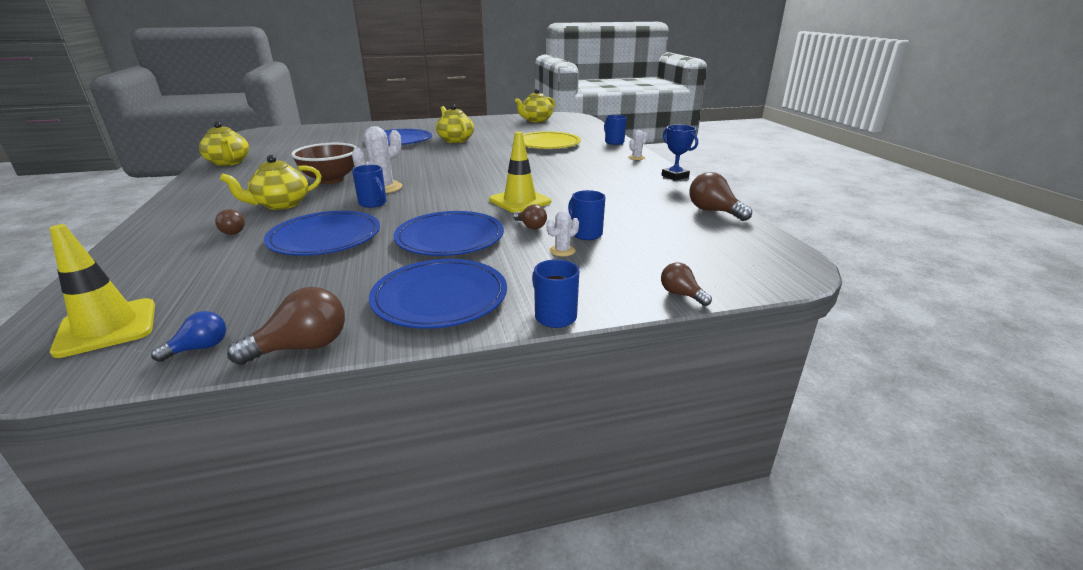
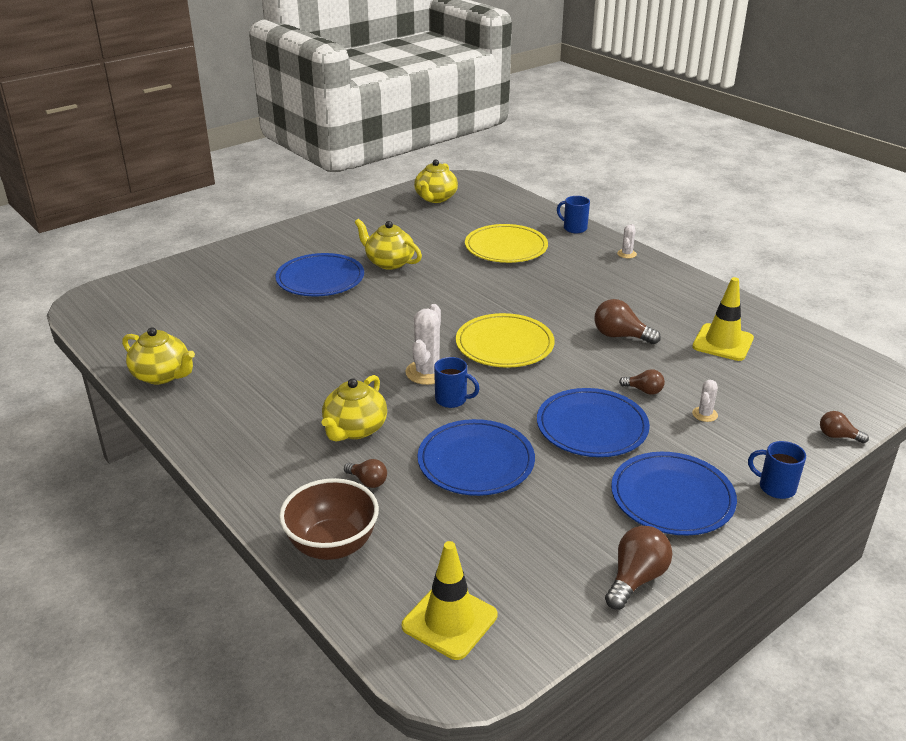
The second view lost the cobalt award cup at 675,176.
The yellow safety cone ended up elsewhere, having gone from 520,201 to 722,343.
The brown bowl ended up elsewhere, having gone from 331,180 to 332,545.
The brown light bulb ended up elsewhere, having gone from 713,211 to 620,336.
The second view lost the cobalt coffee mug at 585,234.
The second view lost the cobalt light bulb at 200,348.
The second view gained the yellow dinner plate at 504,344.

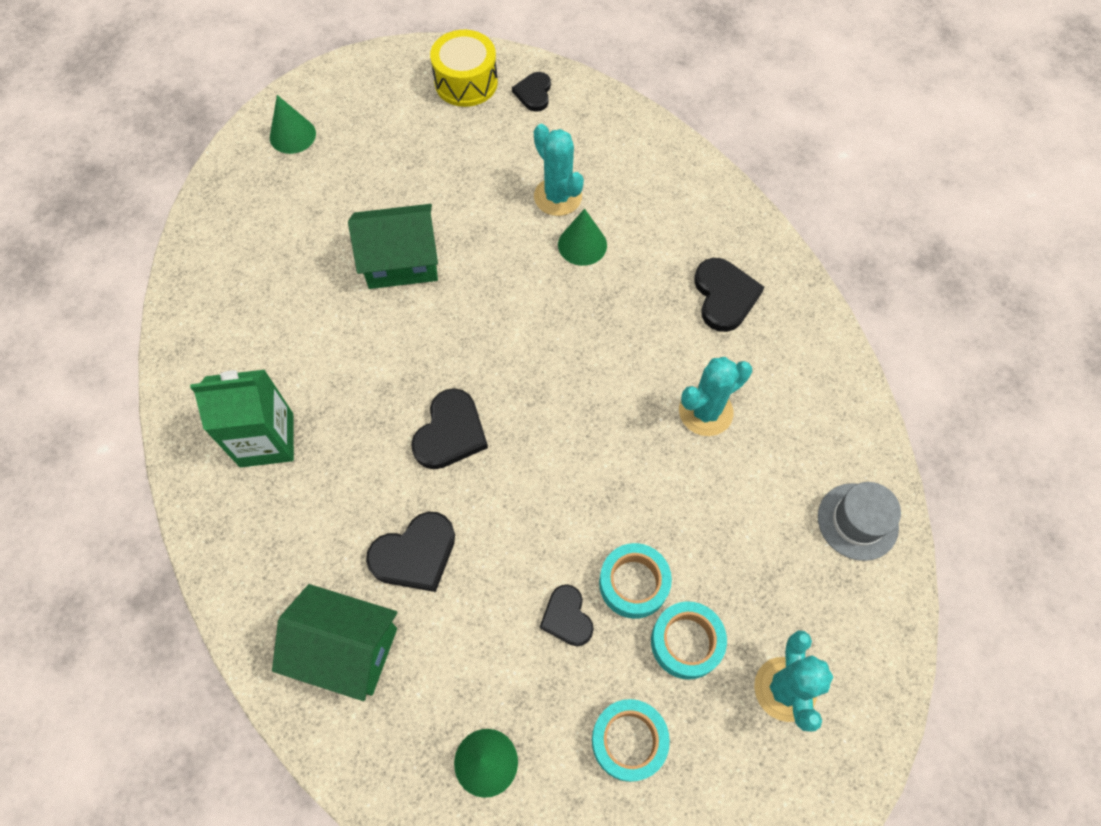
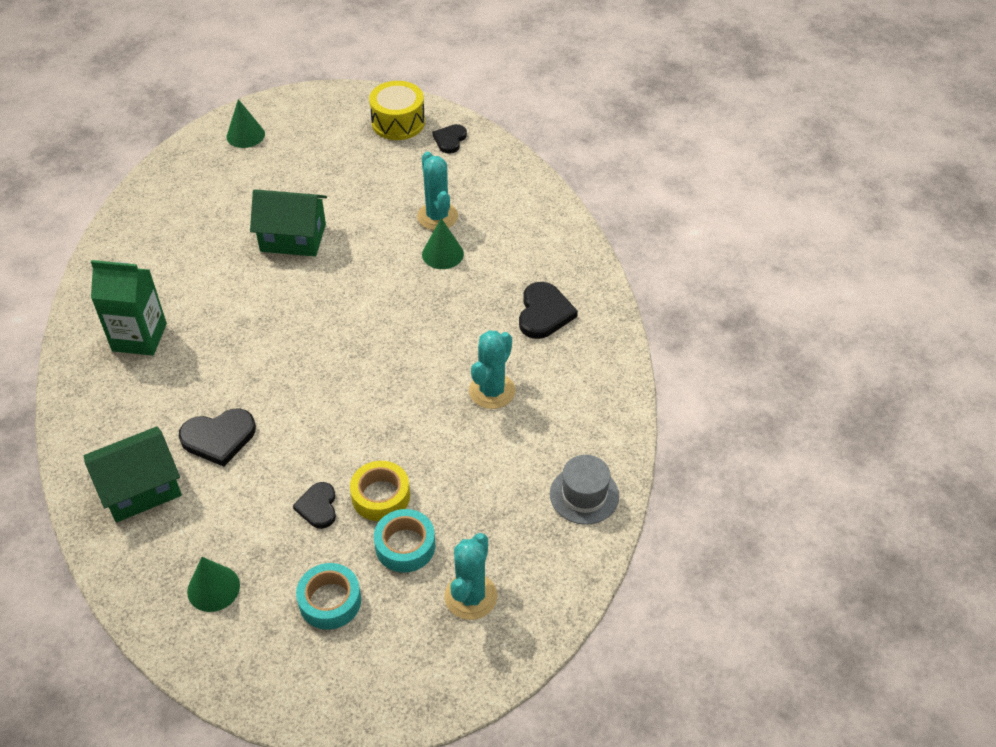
The aqua saguaro cactus at 705,411 ended up facing another way, 45 degrees counterclockwise from before.
The second view lost the jet-black love heart at 450,432.
What was the aqua roll of tape at 633,583 turned into the yellow roll of tape at 381,496.
The green toy house at 346,649 ended up facing another way, 60 degrees counterclockwise from before.

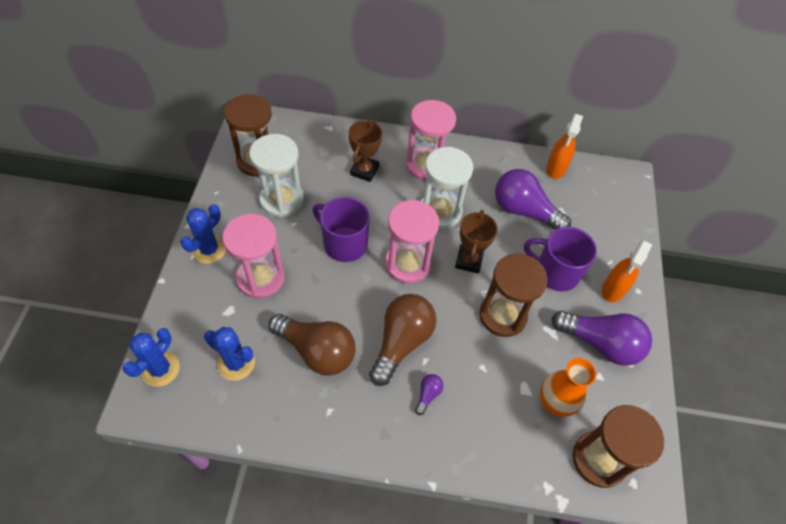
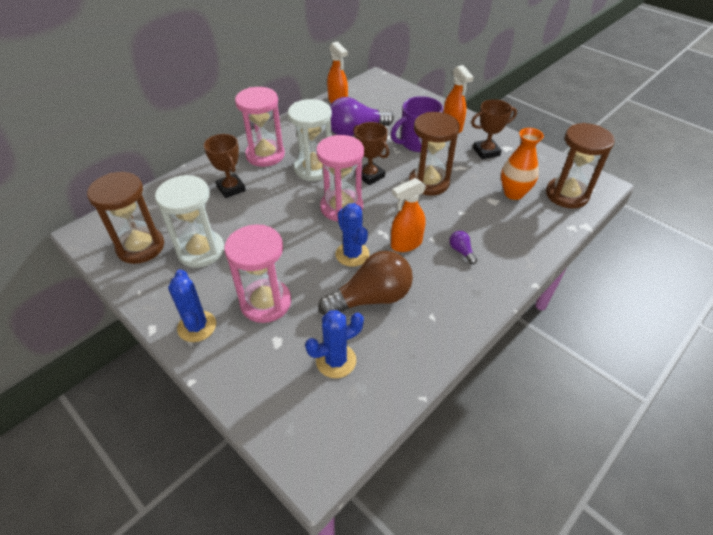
The second view lost the royal purple coffee mug at 344,243.
Where the brown light bulb stood at 401,342, the orange-coloured sprayer came to stand at 406,244.
Where the royal purple light bulb stood at 600,343, the brown award cup came to stand at 486,152.
The cobalt saguaro cactus ended up elsewhere, having gone from 160,369 to 352,254.

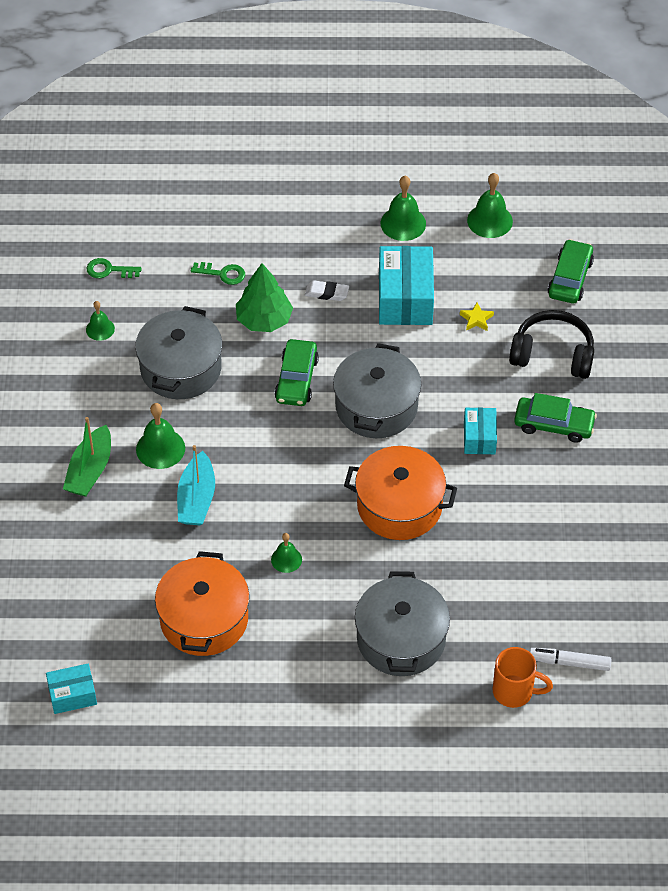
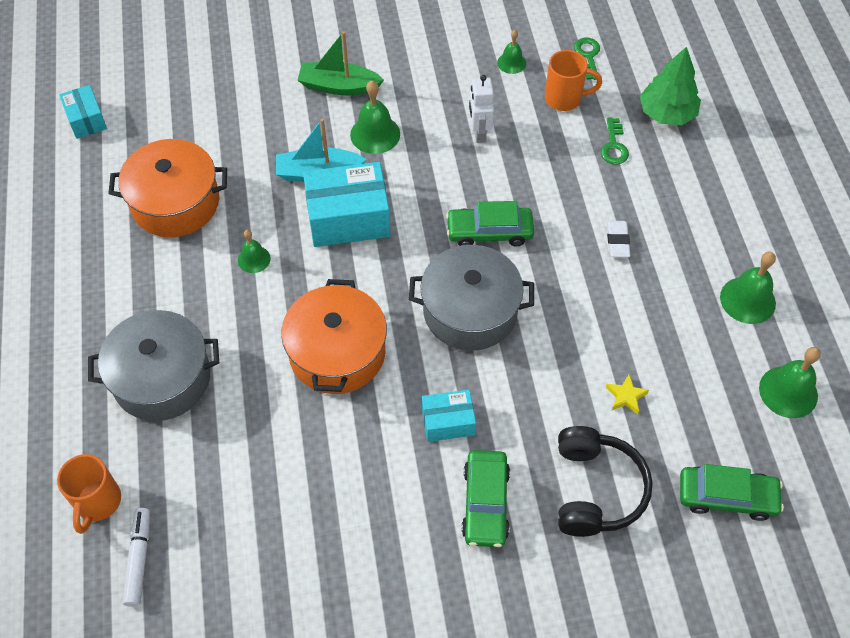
The aqua box ended up elsewhere, having gone from 405,298 to 348,218.
The green tree ended up elsewhere, having gone from 264,320 to 667,113.
Where the grey cooking pot stood at 181,368, the snow-white toy robot came to stand at 479,133.
The second view gained the orange-coloured coffee mug at 564,98.

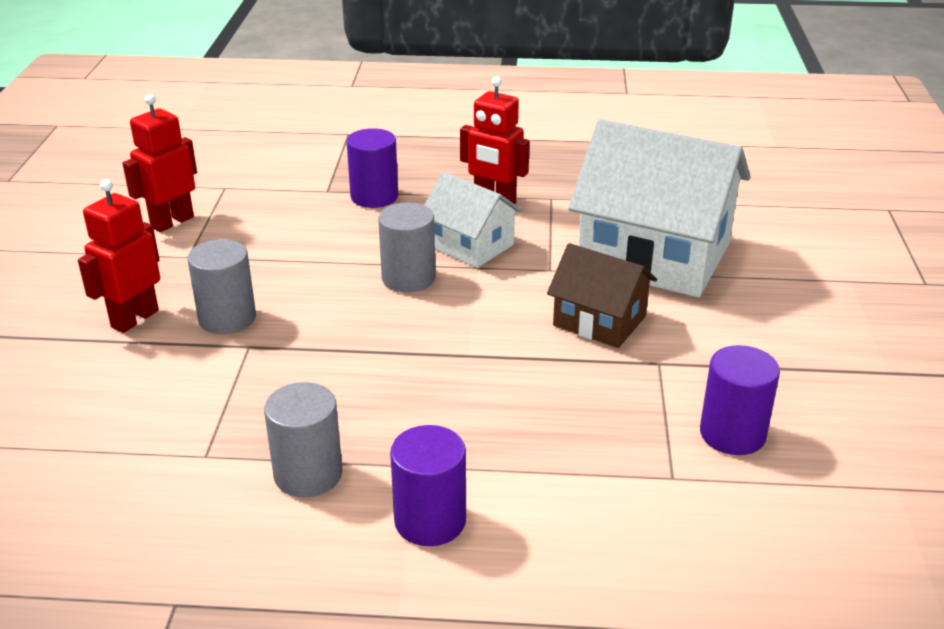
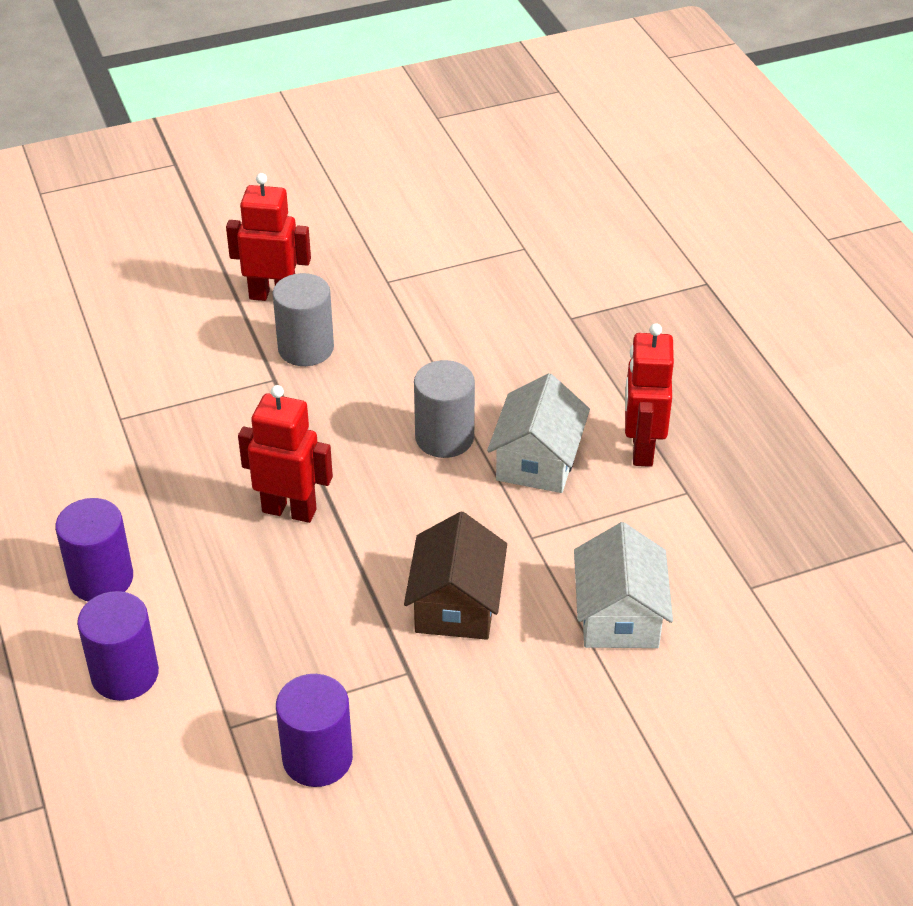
The scarlet toy robot ended up elsewhere, having gone from 172,222 to 289,510.
The size of the snow-white toy house at 654,255 changed by a factor of 0.53.
The royal purple cylinder shape ended up elsewhere, having gone from 374,197 to 125,674.
The second view lost the grey cylinder shape at 308,474.

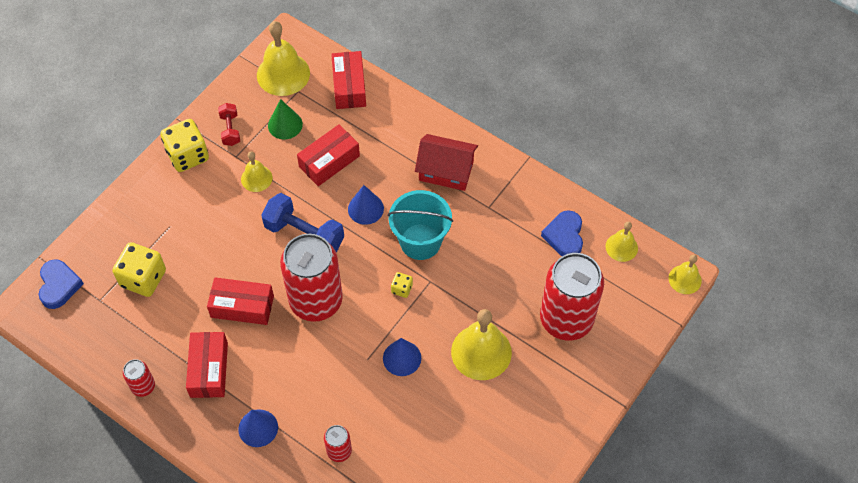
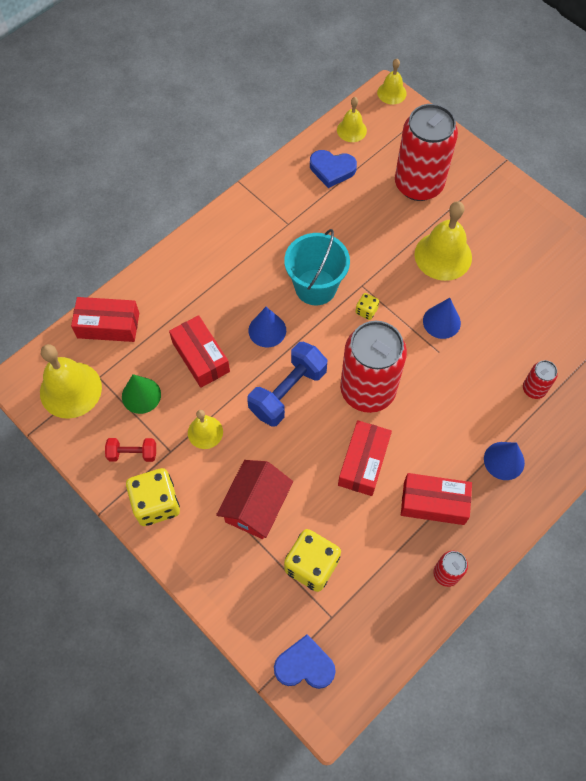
The scarlet toy house ended up elsewhere, having gone from 446,171 to 256,506.

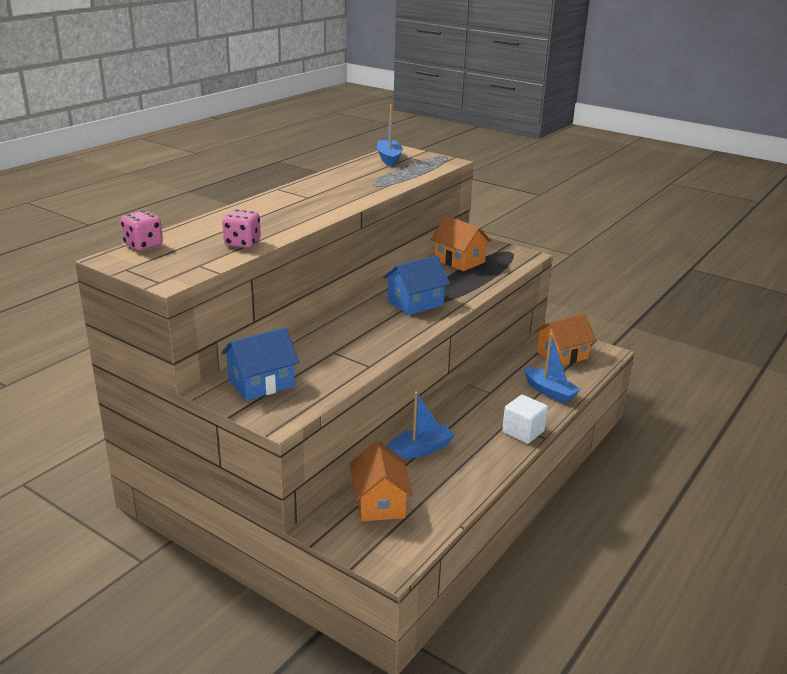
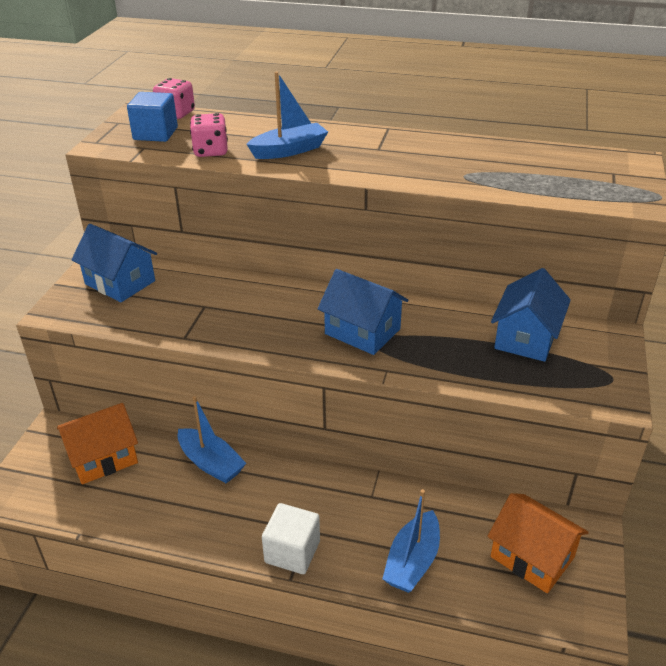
The cobalt boat ended up elsewhere, having gone from 389,159 to 289,150.
What was the orange-coloured toy house at 459,261 turned into the cobalt toy house at 526,338.
The second view gained the cobalt block at 155,134.

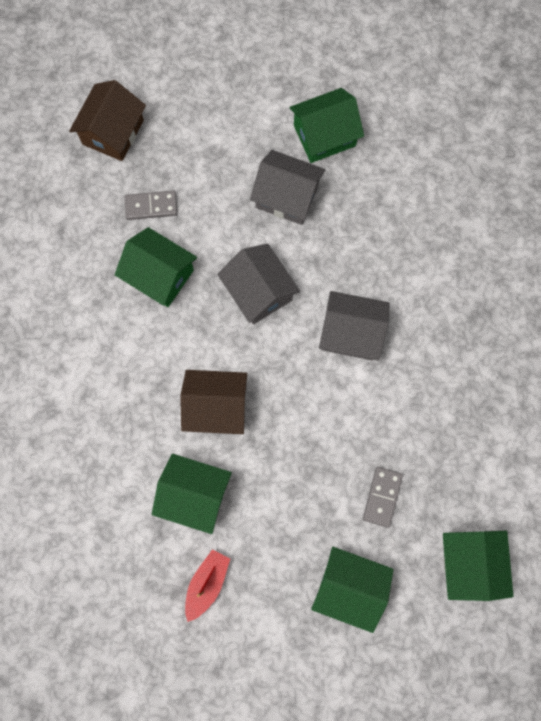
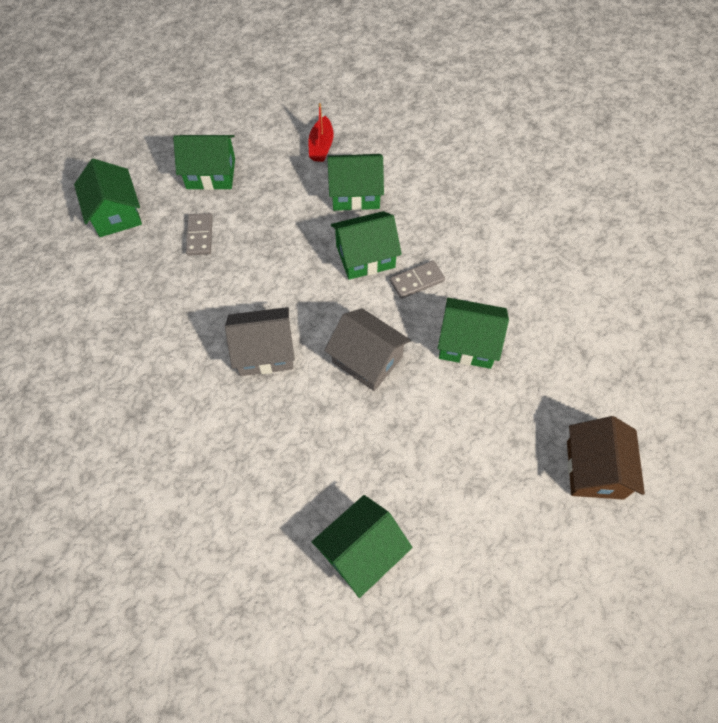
The second view lost the grey toy house at 287,196.
The grey domino piece ended up elsewhere, having gone from 151,206 to 417,281.
What was the brown toy house at 216,406 turned into the green toy house at 365,256.

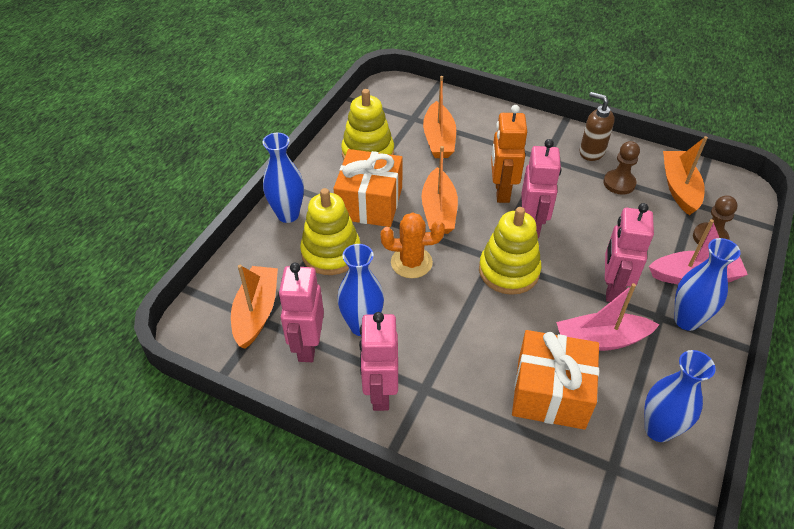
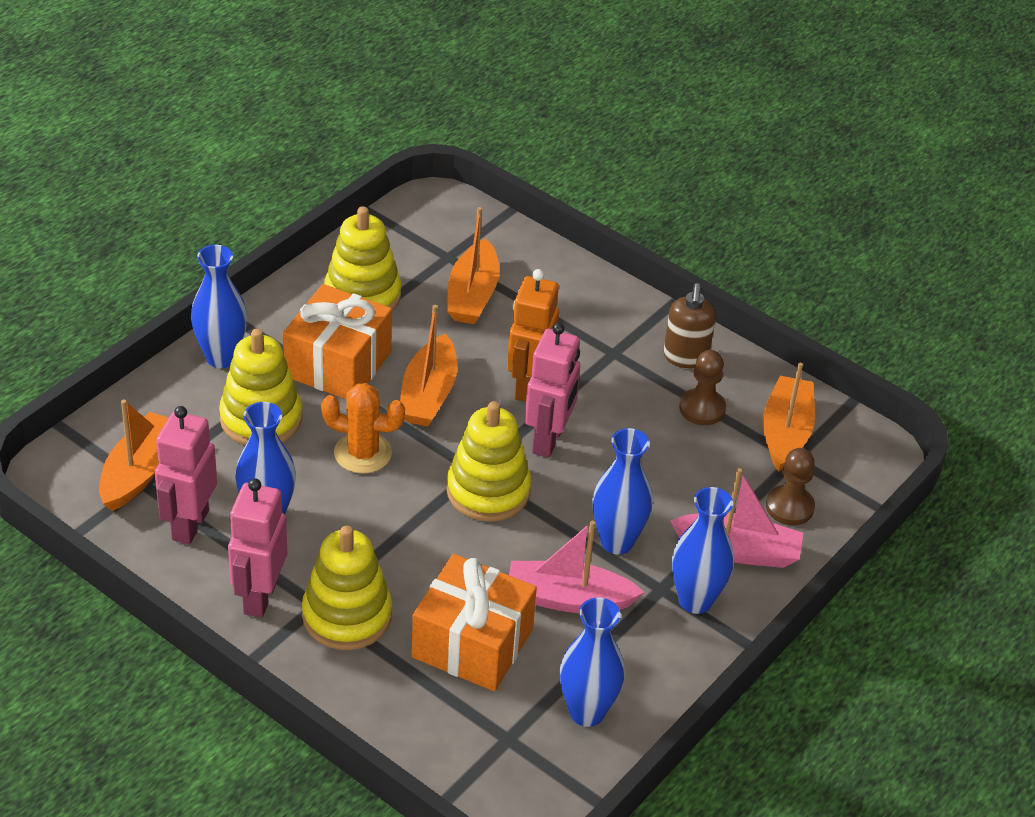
The brown soap dispenser at 591,152 ended up facing another way, 135 degrees counterclockwise from before.
Where the pink toy robot stood at 612,288, the cobalt vase came to stand at 616,542.
The second view gained the yellow stacking toy at 347,616.

